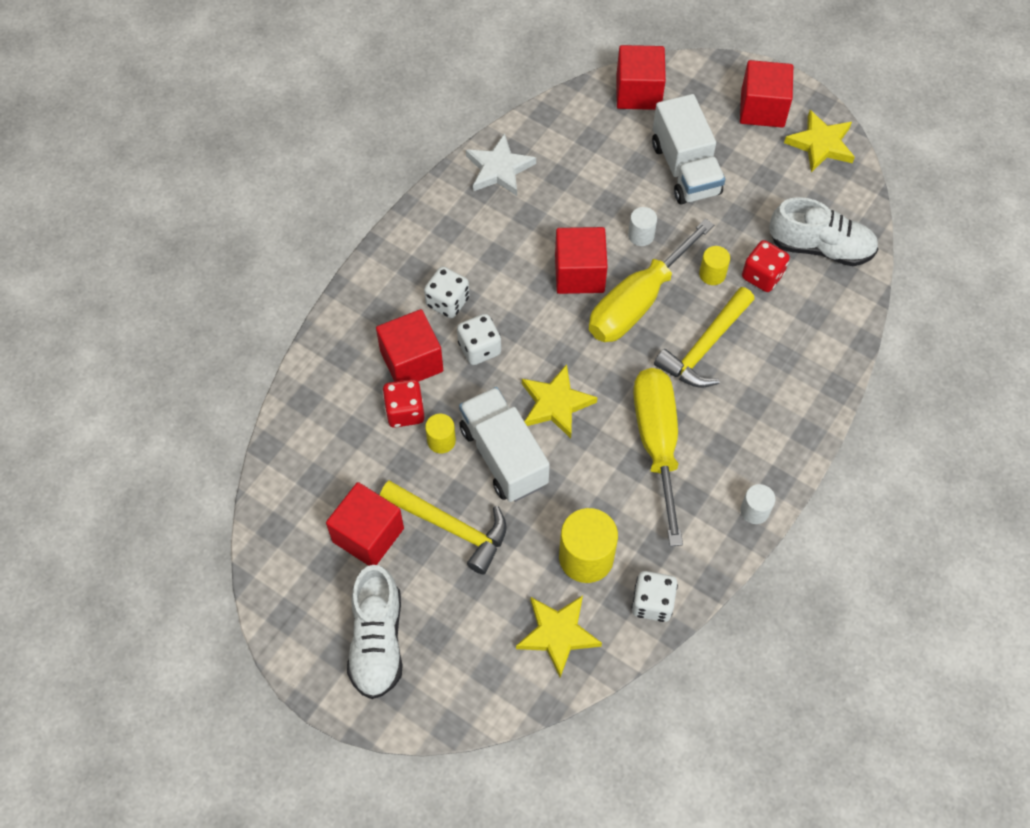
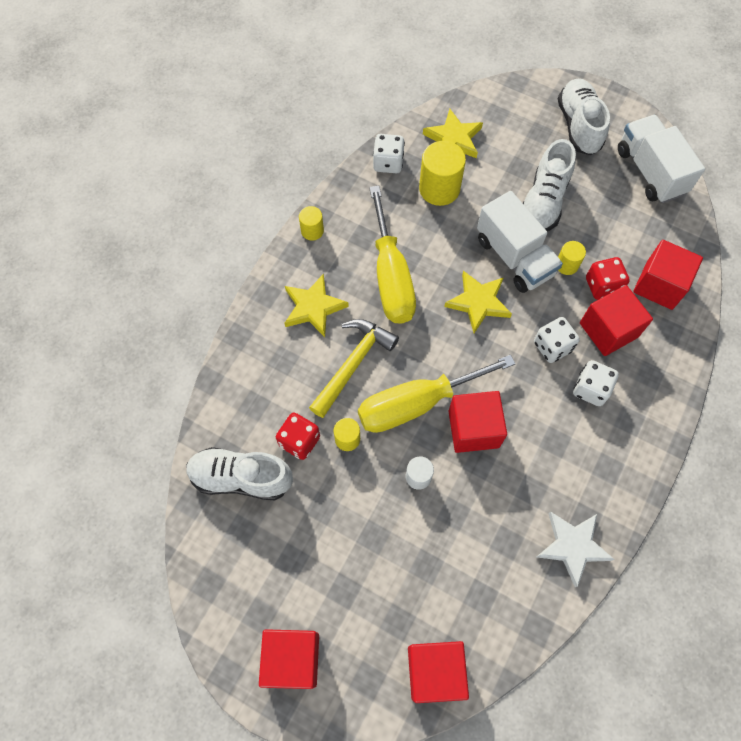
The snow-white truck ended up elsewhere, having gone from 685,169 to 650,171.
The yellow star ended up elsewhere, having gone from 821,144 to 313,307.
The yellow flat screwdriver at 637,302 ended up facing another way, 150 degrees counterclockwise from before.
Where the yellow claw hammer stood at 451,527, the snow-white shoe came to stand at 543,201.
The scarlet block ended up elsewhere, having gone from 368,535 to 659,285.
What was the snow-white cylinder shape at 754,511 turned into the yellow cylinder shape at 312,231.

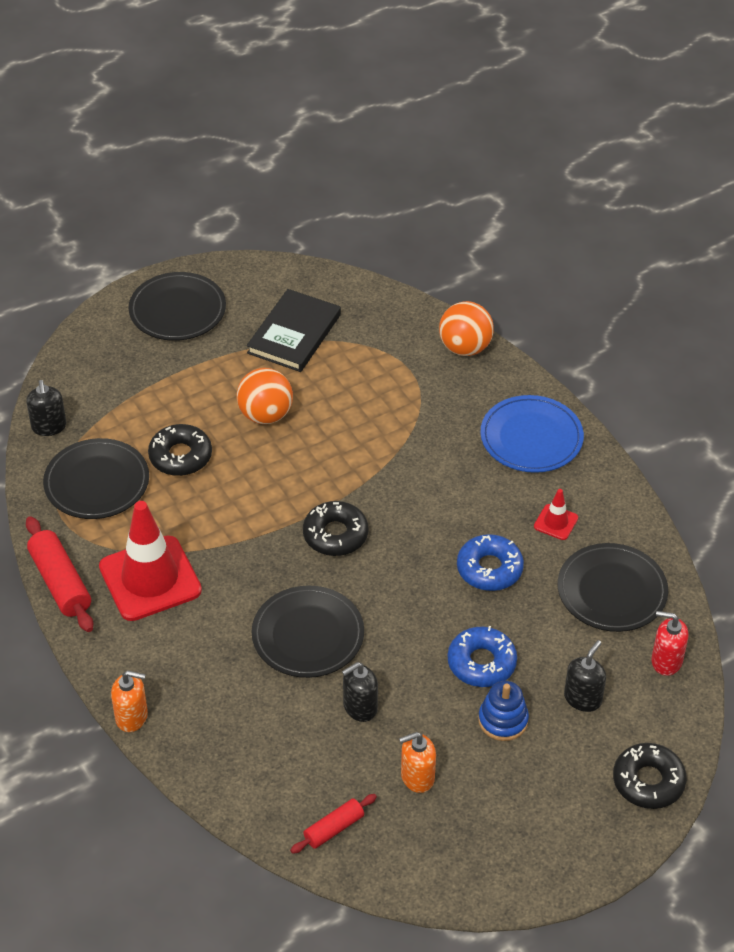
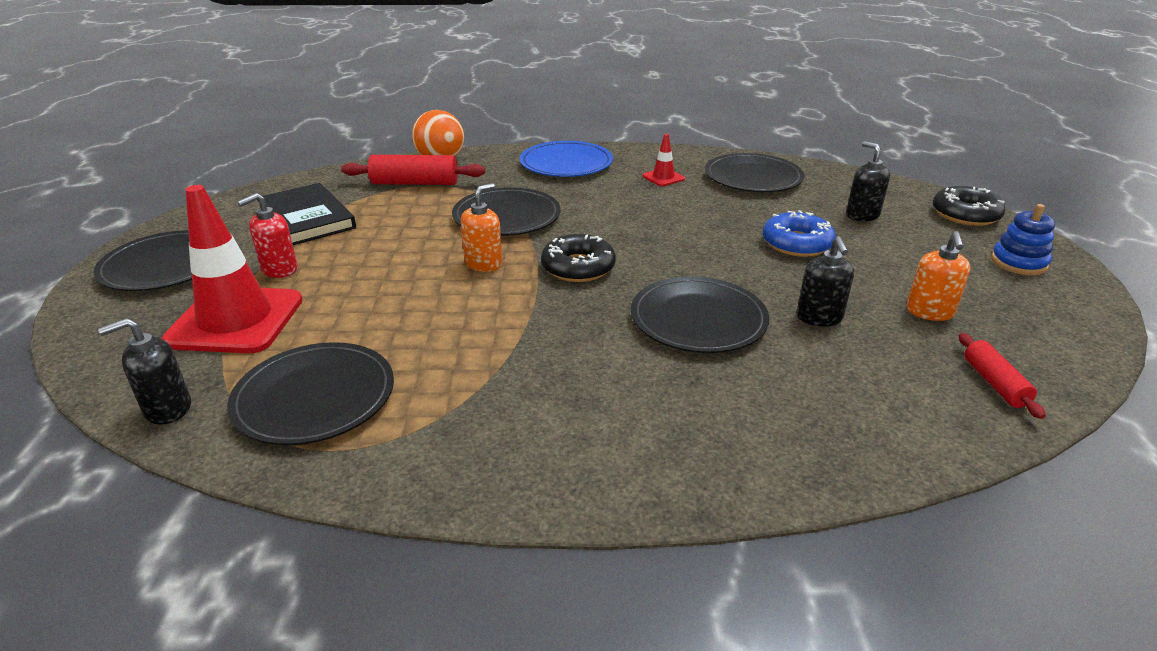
The second view lost the orange-coloured play ball at 265,415.
The jet-black soap dispenser at 49,427 ended up facing another way, 135 degrees clockwise from before.
The second view lost the jet-black glazed donut at 180,456.
The scarlet safety cone ended up elsewhere, having gone from 150,579 to 236,320.
The scarlet pastry roller ended up elsewhere, having gone from 60,582 to 415,183.
The second view lost the cobalt glazed donut at 489,569.
The scarlet soap dispenser ended up elsewhere, having gone from 666,661 to 279,269.
The orange-coloured soap dispenser ended up elsewhere, having gone from 132,717 to 483,264.
The cobalt stacking toy ended up elsewhere, having gone from 503,720 to 1018,263.
The second view gained the jet-black dinner plate at 506,216.

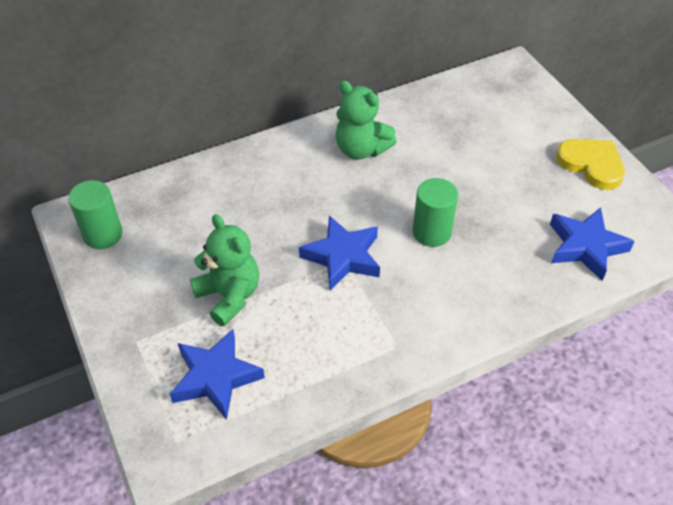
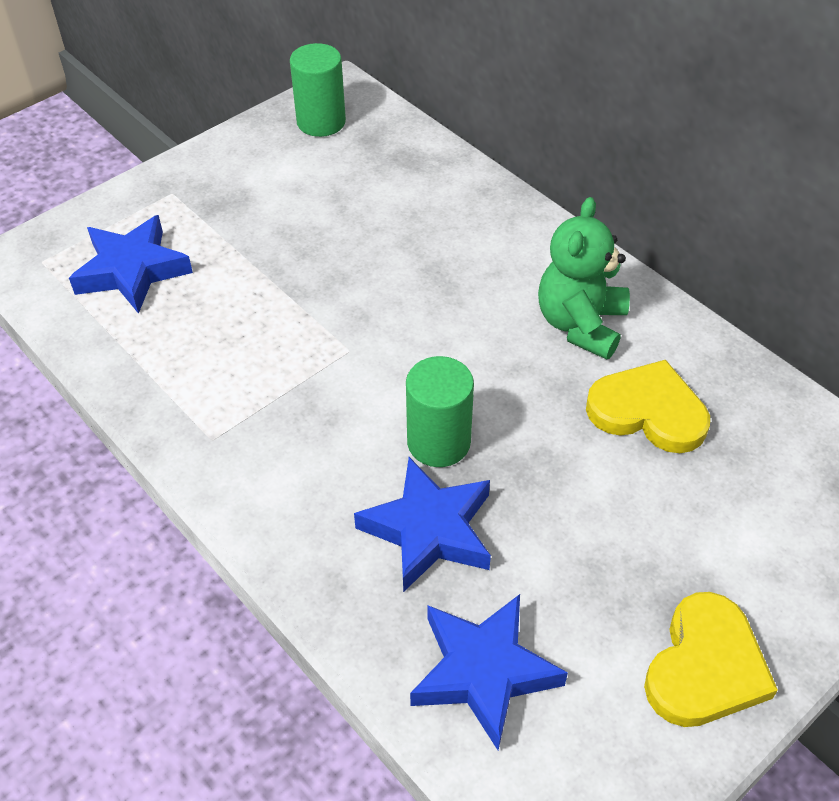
The second view lost the green stuffed bear at 229,296.
The cobalt star ended up elsewhere, having gone from 343,257 to 429,530.
The second view gained the yellow love heart at 648,411.

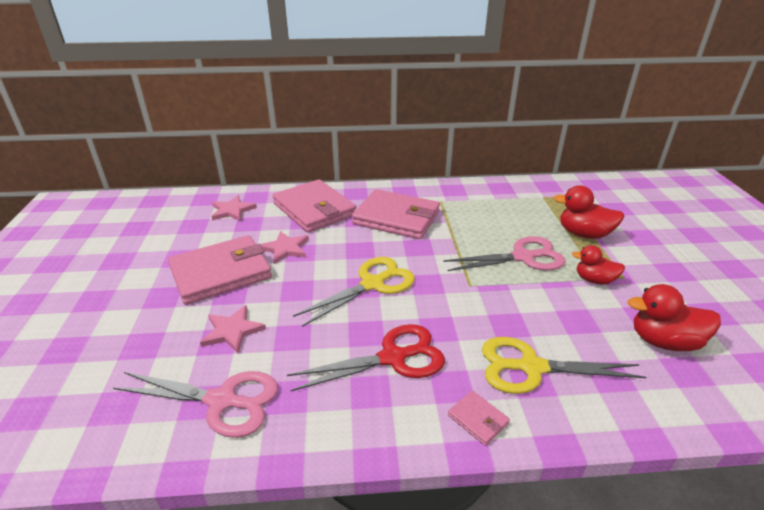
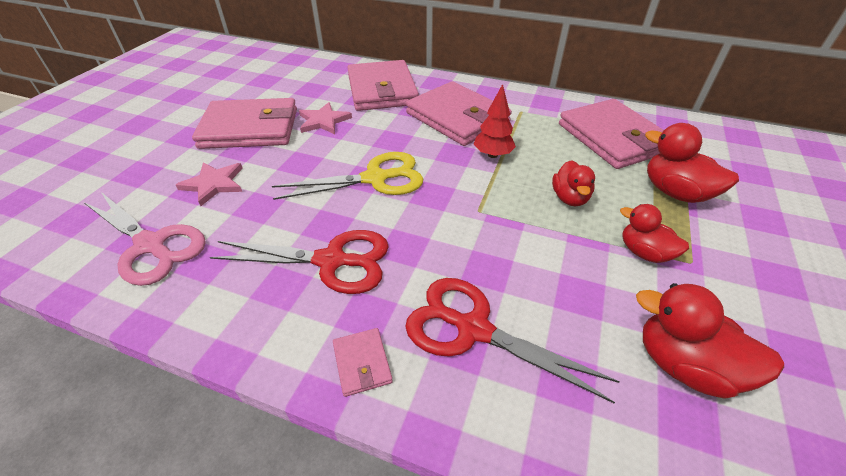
The second view lost the pink star at 232,210.
Where the pink shears stood at 523,257, the scarlet rubber duck came to stand at 569,198.
What was the yellow shears at 531,367 turned into the scarlet shears at 473,329.
The second view gained the scarlet tree at 492,155.
The second view gained the pink card wallet at 613,138.

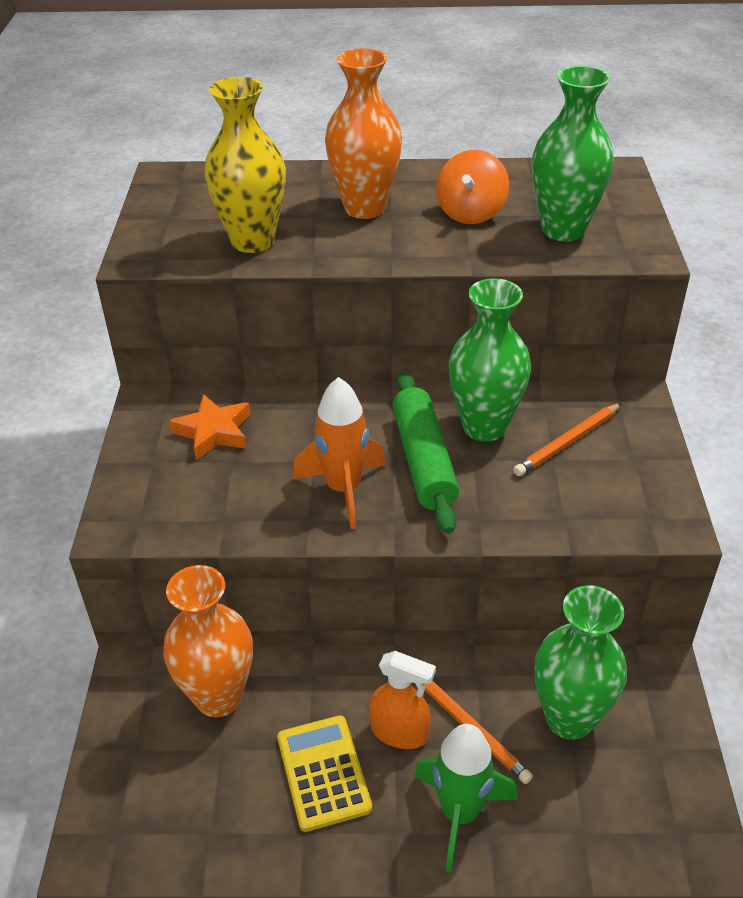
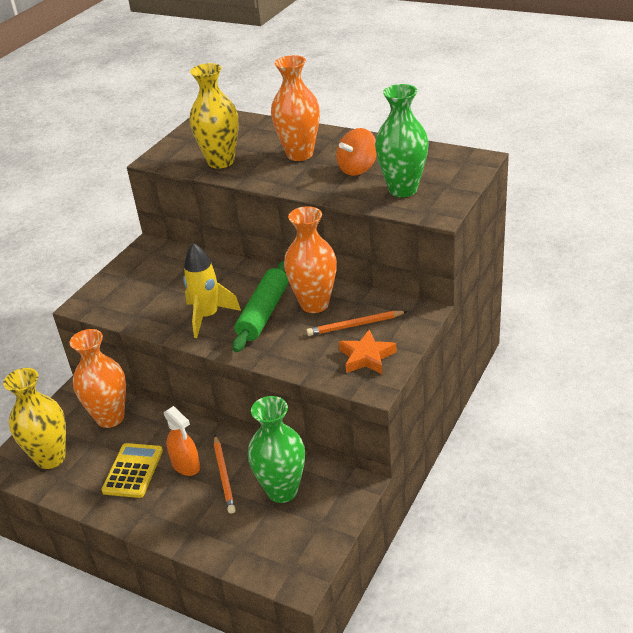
What was the green vase at 484,427 turned into the orange-coloured vase at 314,304.
What was the orange-coloured spaceship at 343,489 turned into the yellow spaceship at 208,317.
The orange-coloured star ended up elsewhere, having gone from 213,432 to 366,357.
The second view lost the green spaceship at 460,813.
The second view gained the yellow vase at 50,458.

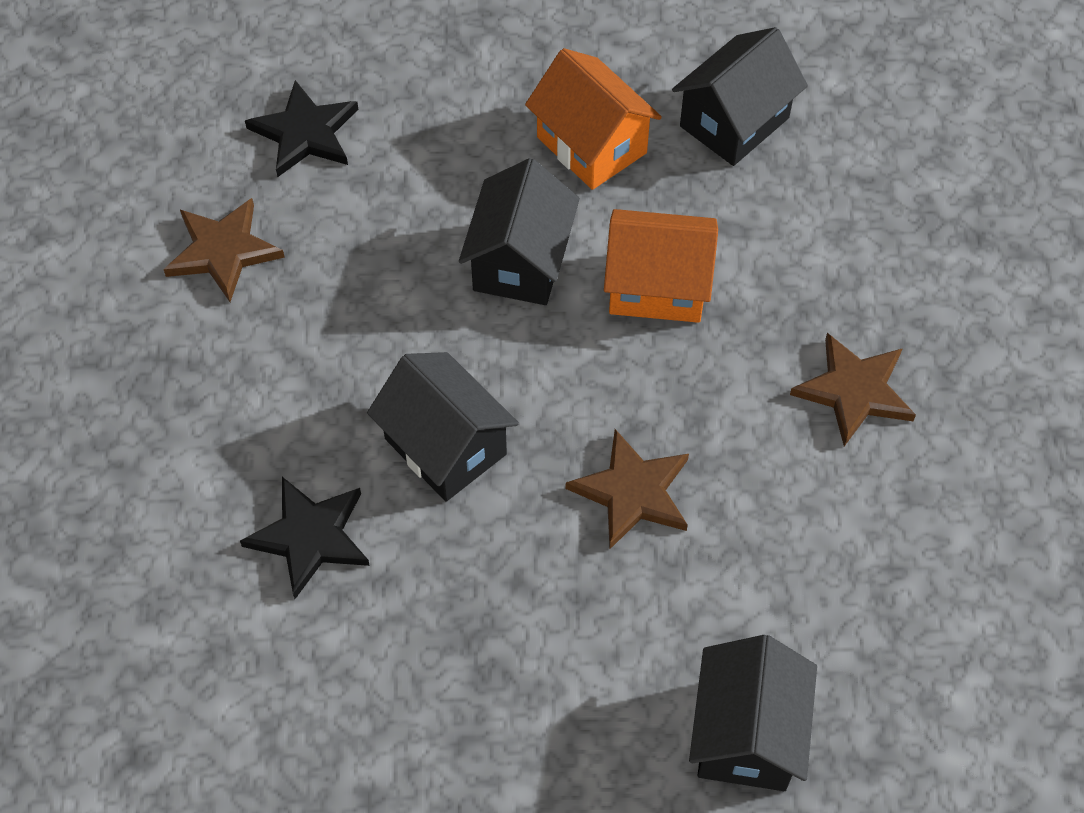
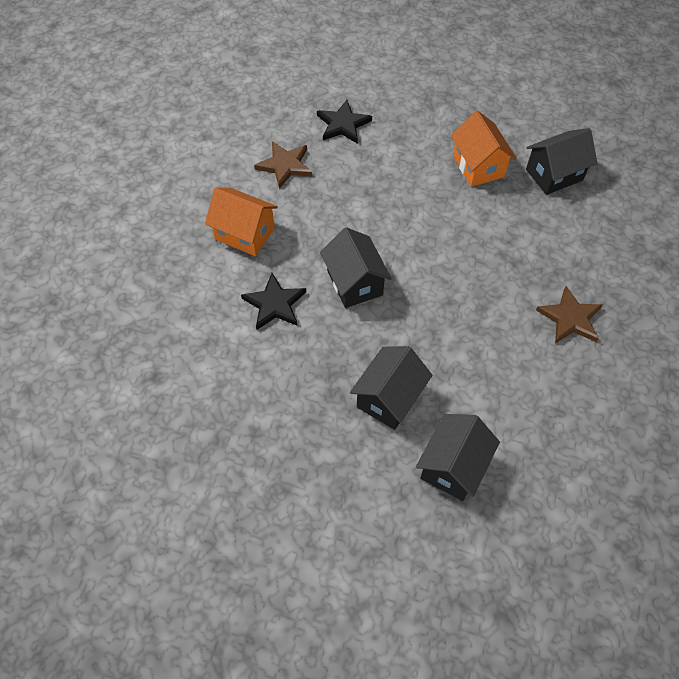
The jet-black toy house ended up elsewhere, having gone from 520,262 to 389,398.
The orange-coloured toy house ended up elsewhere, having gone from 657,287 to 244,234.
The second view lost the brown star at 632,492.

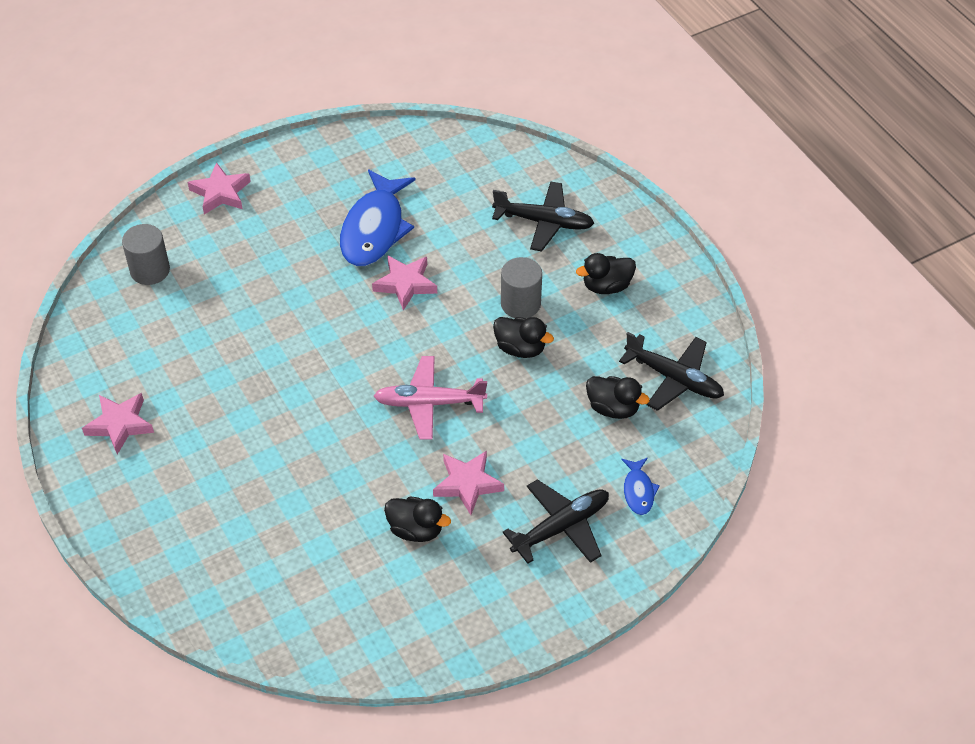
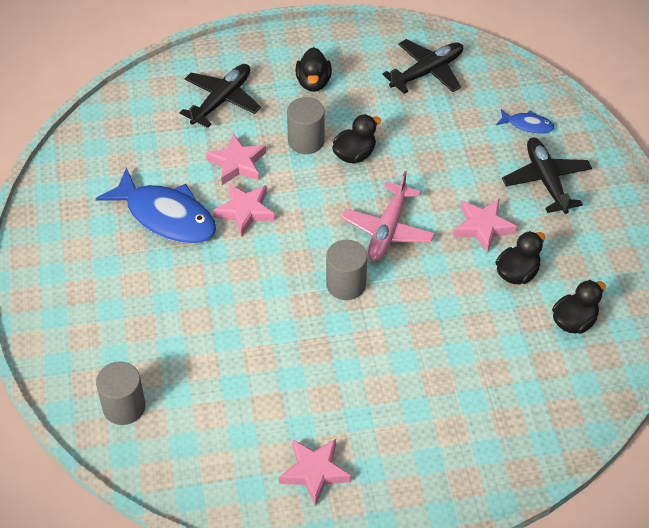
The pink star ended up elsewhere, having gone from 221,193 to 237,163.
The jet-black rubber duck ended up elsewhere, having gone from 613,408 to 574,321.
The second view gained the grey cylinder shape at 346,284.

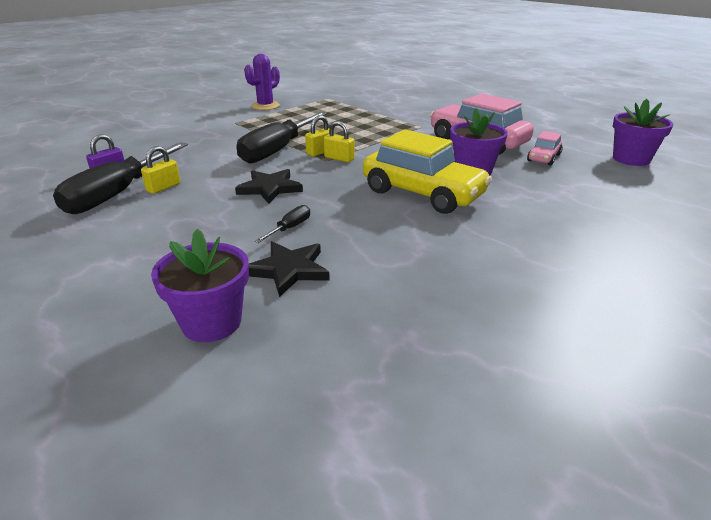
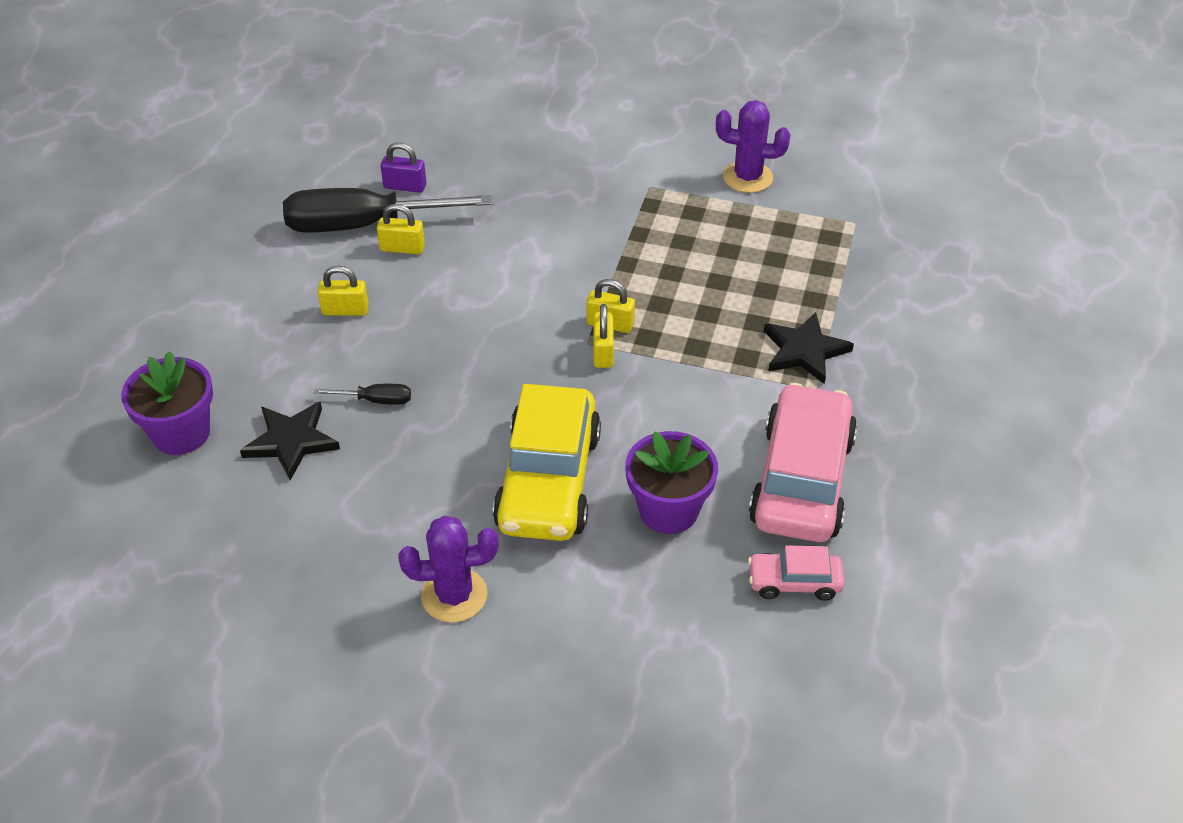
The second view lost the royal purple flower pot at 631,159.
The second view lost the jet-black flat screwdriver at 277,151.
The jet-black star ended up elsewhere, having gone from 270,188 to 804,351.
The second view gained the yellow padlock at 345,310.
The second view gained the royal purple saguaro cactus at 454,595.

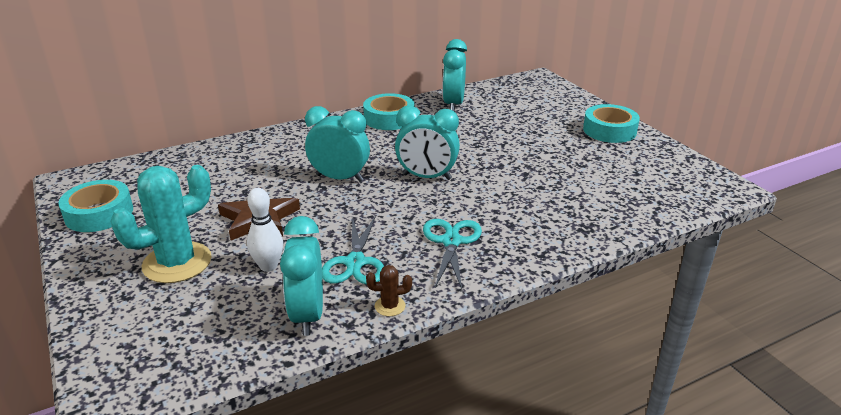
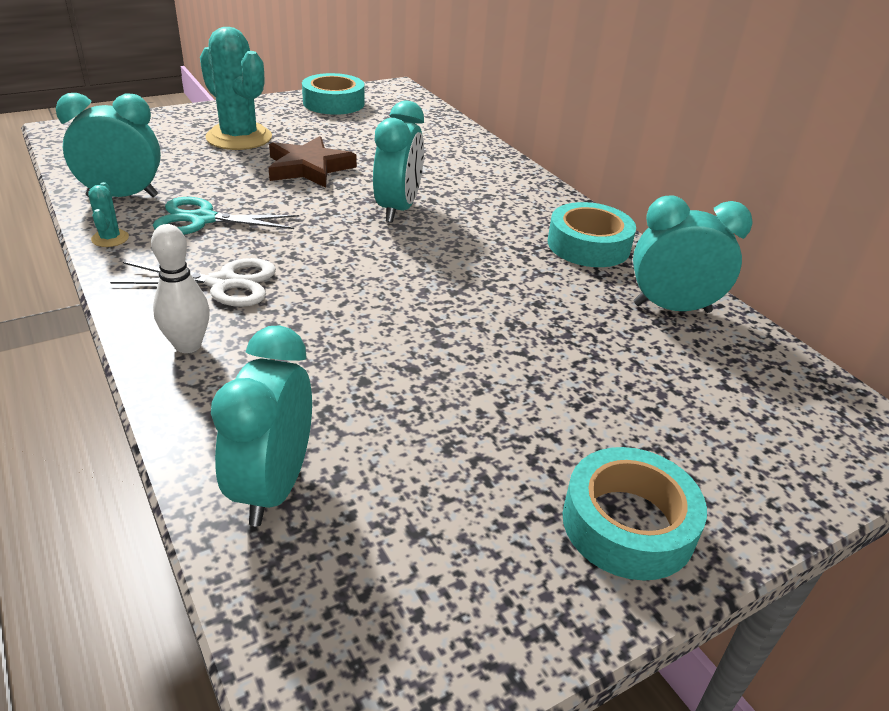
The aqua clock ended up elsewhere, having gone from 427,177 to 273,486.
The snow-white tenpin ended up elsewhere, having gone from 268,266 to 188,345.
What was the aqua shears at 451,241 turned into the snow-white shears at 224,283.
What was the brown saguaro cactus at 390,306 turned into the aqua saguaro cactus at 110,238.

